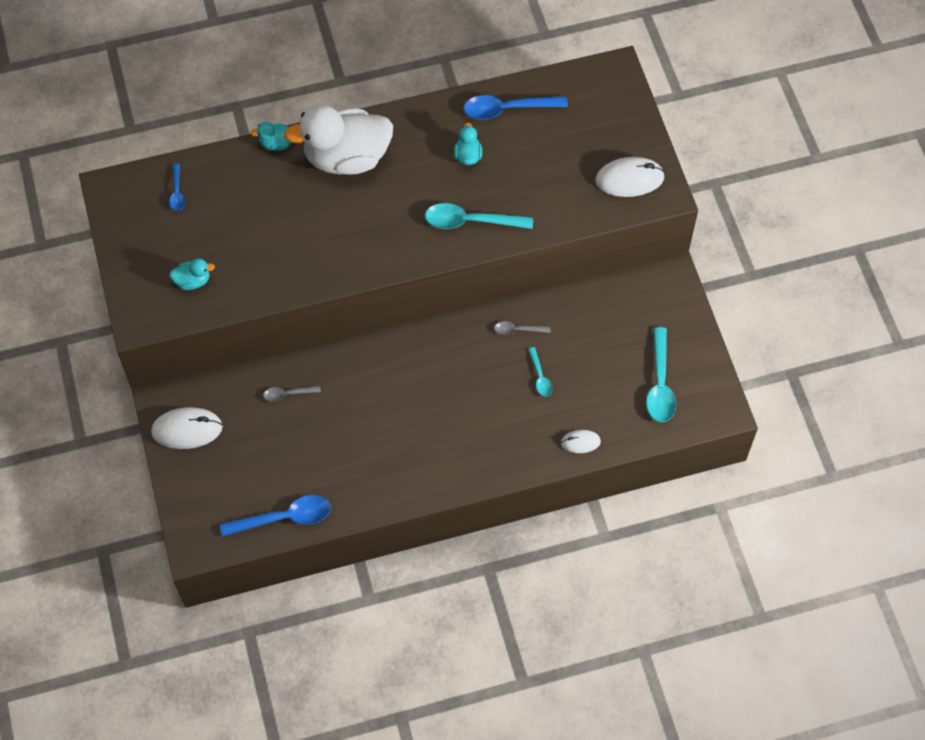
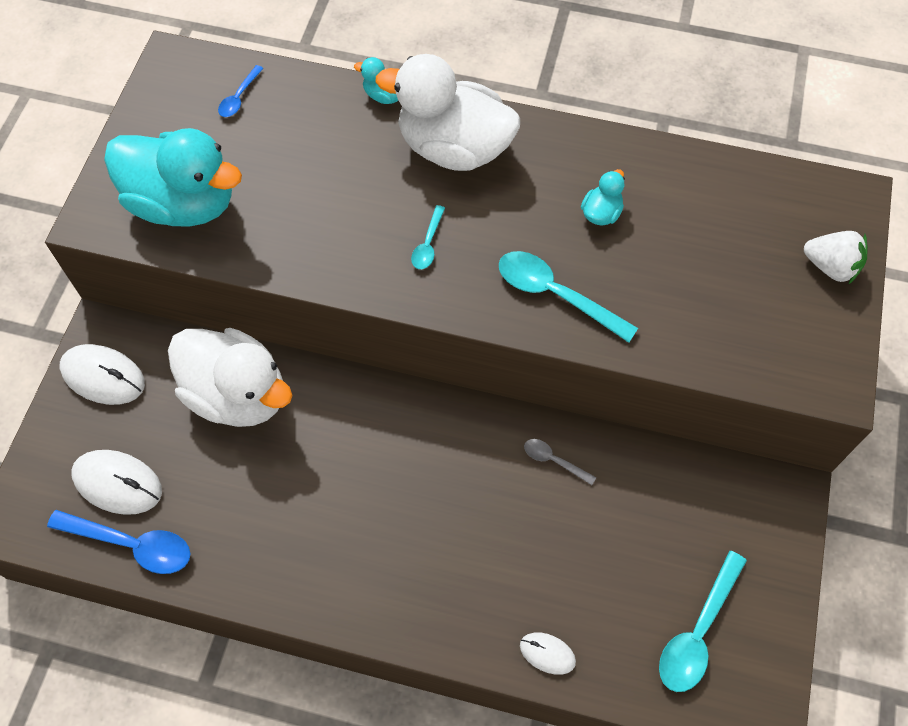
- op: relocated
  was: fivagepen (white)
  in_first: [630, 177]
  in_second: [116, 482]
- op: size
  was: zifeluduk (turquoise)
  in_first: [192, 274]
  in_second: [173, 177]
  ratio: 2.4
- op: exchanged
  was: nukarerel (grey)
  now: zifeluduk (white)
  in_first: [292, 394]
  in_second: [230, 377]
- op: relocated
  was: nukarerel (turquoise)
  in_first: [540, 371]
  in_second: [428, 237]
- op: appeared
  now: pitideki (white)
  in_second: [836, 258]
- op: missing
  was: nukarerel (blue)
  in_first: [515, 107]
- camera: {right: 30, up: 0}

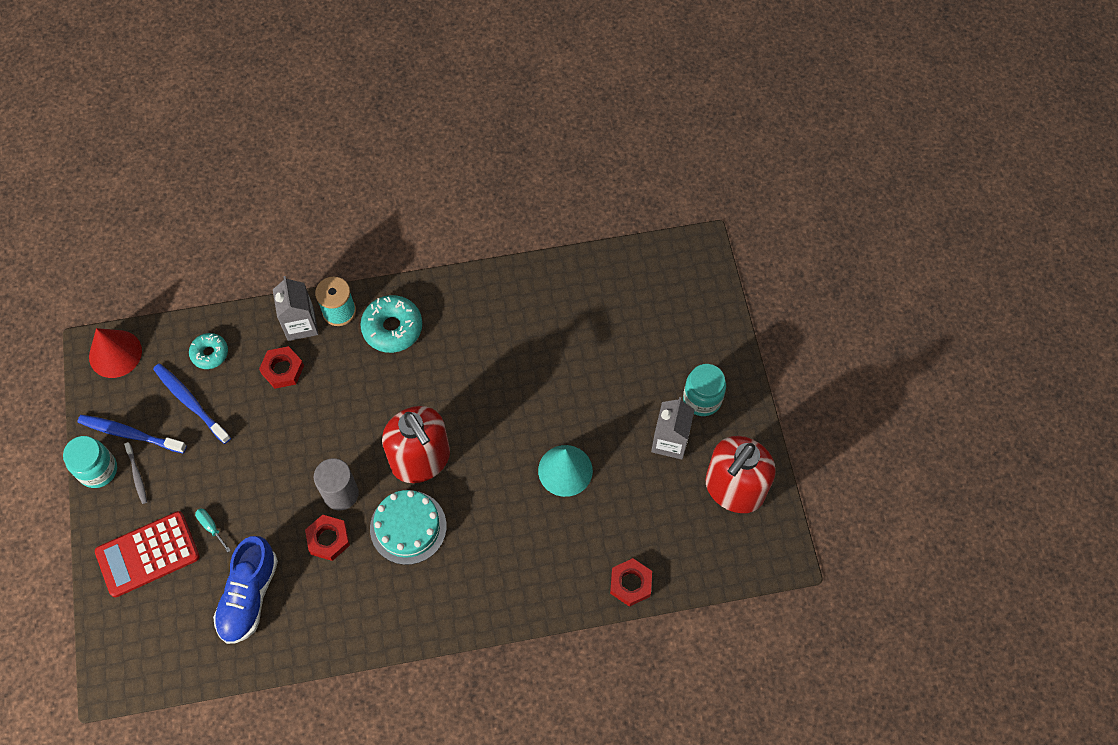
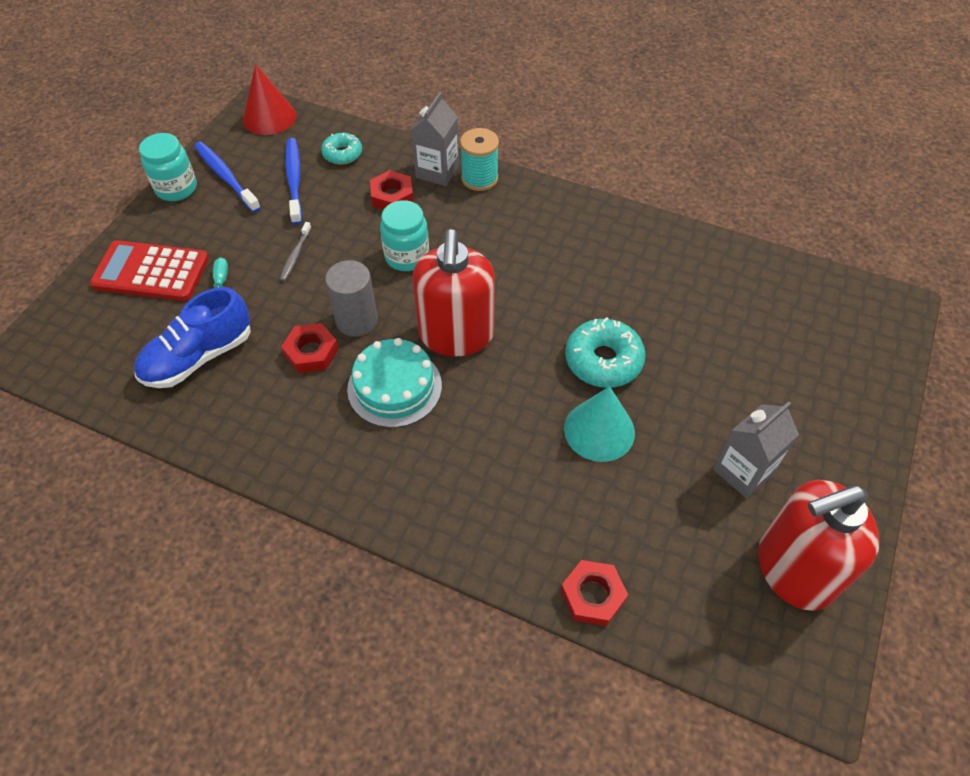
- op: relocated
  was: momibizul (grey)
  in_first: [135, 473]
  in_second: [295, 251]
- op: relocated
  was: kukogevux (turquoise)
  in_first: [704, 390]
  in_second: [404, 235]
- op: relocated
  was: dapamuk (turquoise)
  in_first: [391, 324]
  in_second: [605, 352]
- camera: {right: 35, up: -10}

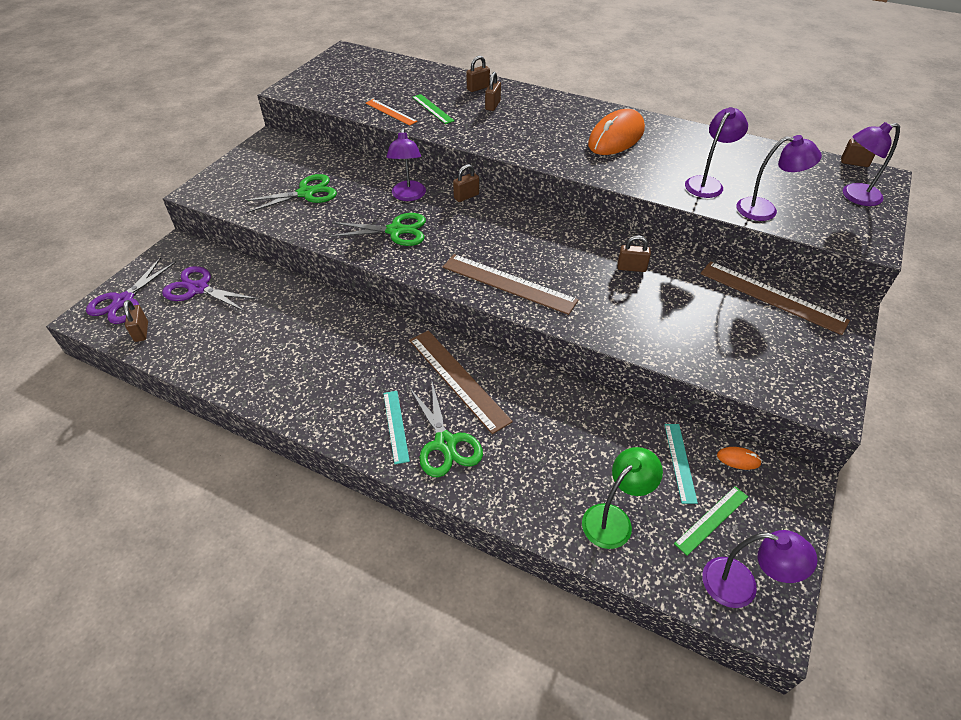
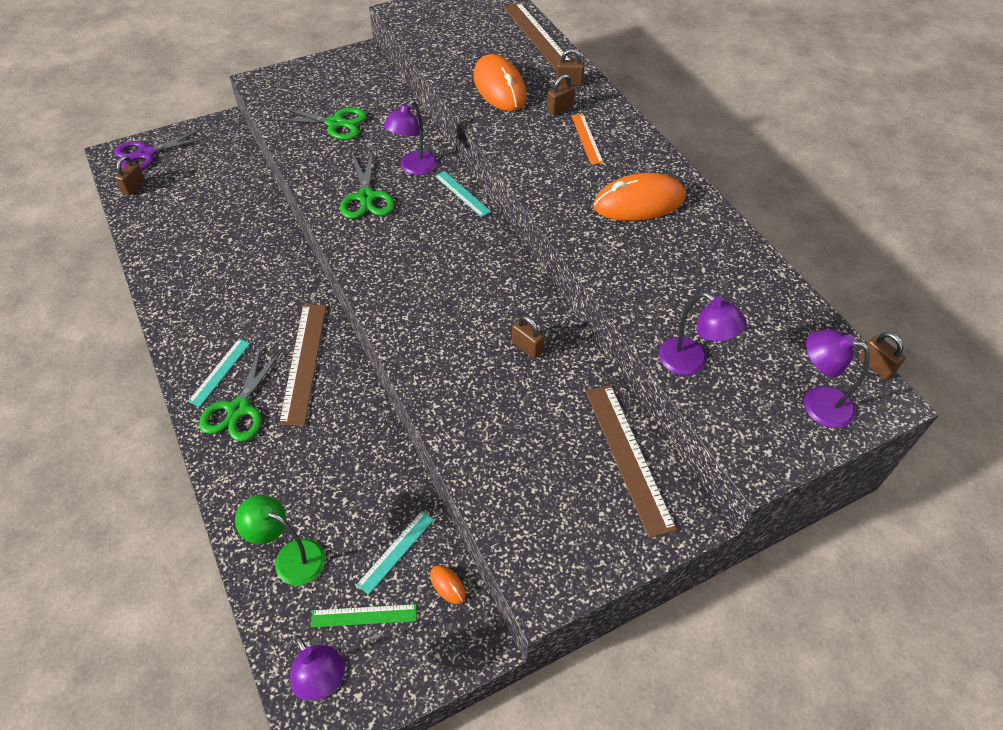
- op: spun
  was: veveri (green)
  in_first: [622, 498]
  in_second: [280, 540]
  clockwise: -150
- op: spun
  was: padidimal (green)
  in_first: [377, 229]
  in_second: [367, 185]
  clockwise: 45
- op: exchanged
  was: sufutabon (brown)
  now: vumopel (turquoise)
  in_first: [466, 183]
  in_second: [463, 194]
- op: exchanged
  was: vumopel (green)
  now: fivagepen (orange)
  in_first: [433, 109]
  in_second: [499, 82]
- op: relocated
  was: vumopel (brown)
  in_first: [511, 284]
  in_second: [536, 36]
- op: relocated
  was: vumopel (orange)
  in_first: [392, 112]
  in_second: [587, 139]
- op: missing
  was: padidimal (purple)
  in_first: [210, 288]
- op: missing
  was: veveri (purple)
  in_first: [716, 152]
- camera: {right: 35, up: 5}

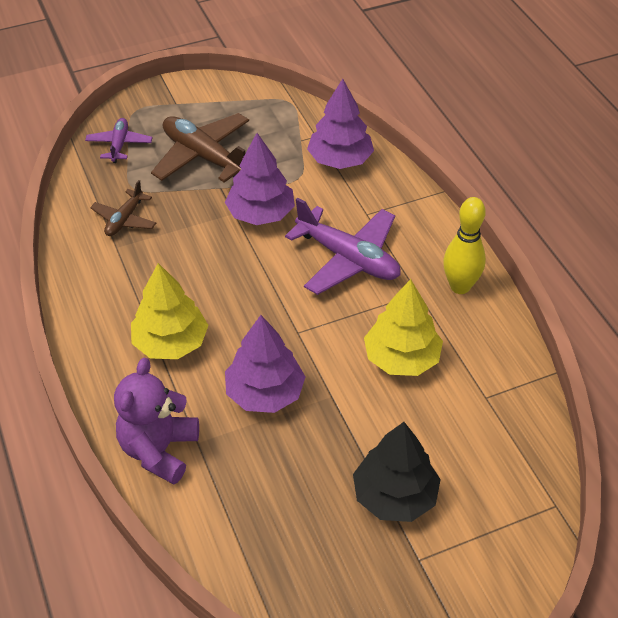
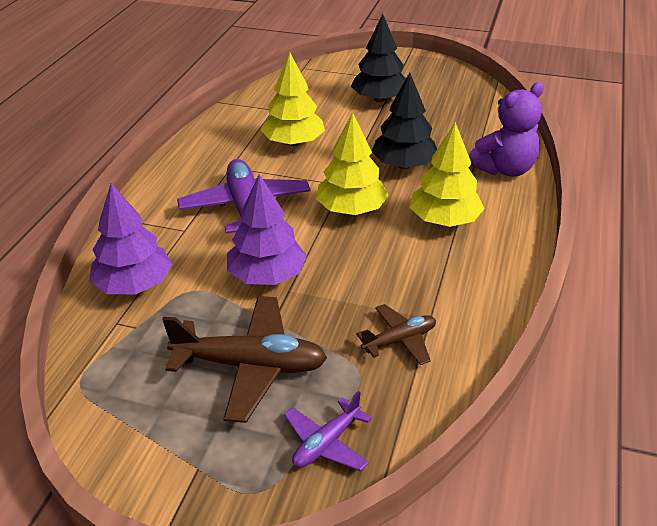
- op: spun
  was: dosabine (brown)
  in_first: [200, 148]
  in_second: [244, 359]
  clockwise: -75
- op: appeared
  now: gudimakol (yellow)
  in_second: [352, 164]
- op: colour
  was: gudimakol (purple)
  now: gudimakol (black)
  in_first: [265, 364]
  in_second: [404, 120]
- op: missing
  was: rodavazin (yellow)
  in_first: [464, 245]
- camera: {right: -140, up: -10}

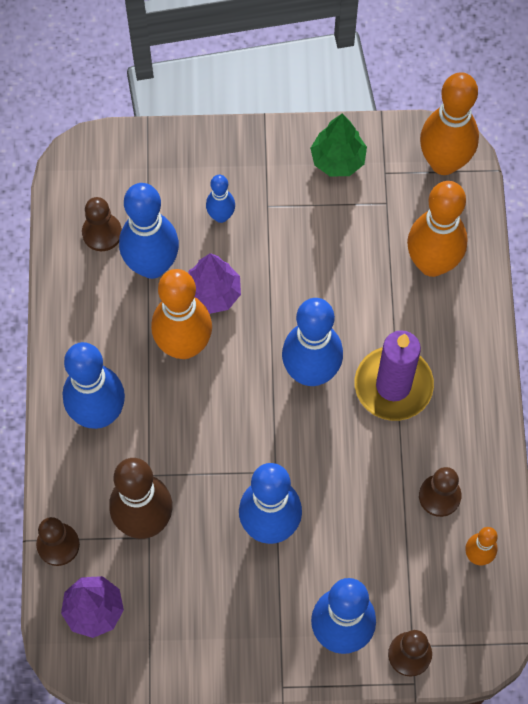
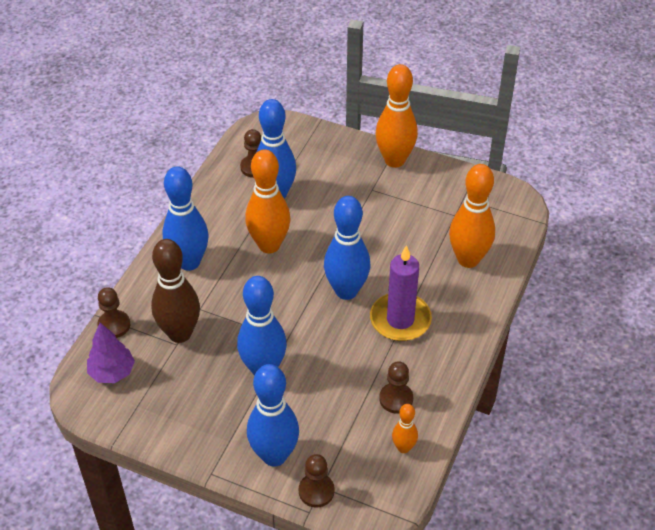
- op: relocated
  was: rodavazin (orange)
  in_first: [449, 123]
  in_second: [396, 116]
- op: missing
  was: gudimakol (purple)
  in_first: [214, 283]
- op: missing
  was: rodavazin (blue)
  in_first: [220, 199]
- op: missing
  was: gudimakol (green)
  in_first: [338, 145]
- camera: {right: 25, up: -20}

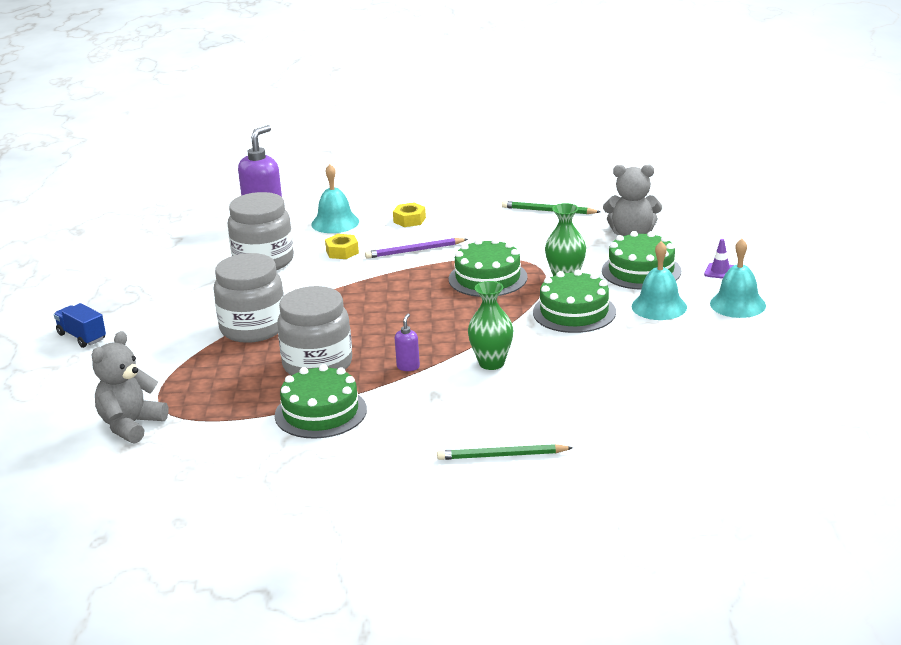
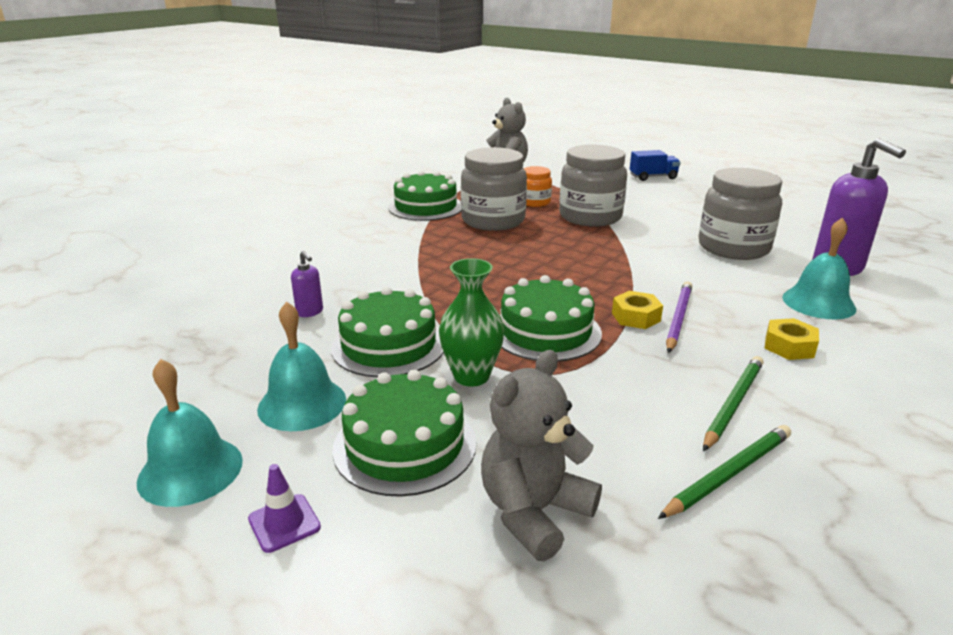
- op: relocated
  was: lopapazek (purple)
  in_first: [407, 342]
  in_second: [307, 284]
- op: appeared
  now: kukogevux (orange)
  in_second: [538, 186]
- op: relocated
  was: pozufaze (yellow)
  in_first: [342, 246]
  in_second: [637, 310]
- op: relocated
  was: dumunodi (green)
  in_first: [505, 452]
  in_second: [733, 403]
- op: missing
  was: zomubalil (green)
  in_first: [490, 325]
- camera: {right: 125, up: 0}

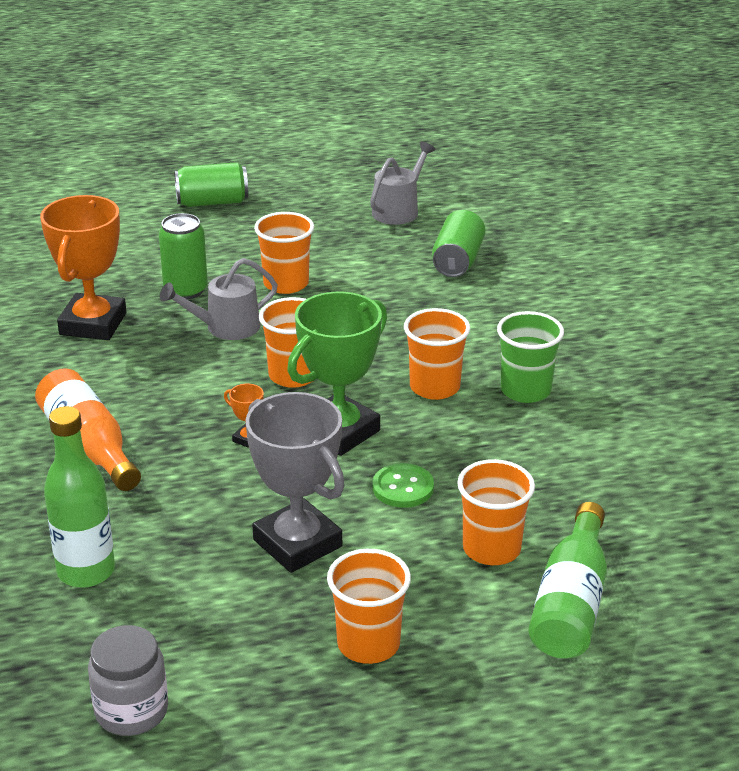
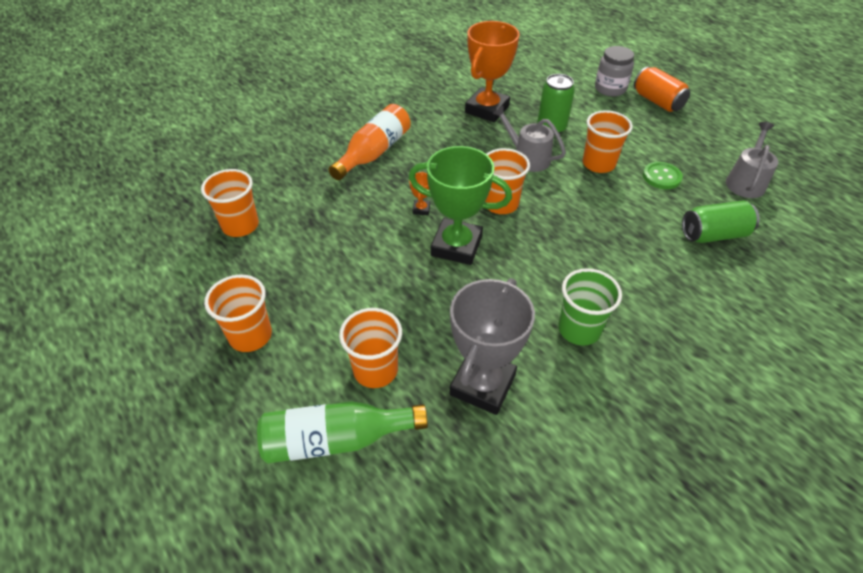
- op: relocated
  was: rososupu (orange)
  in_first: [437, 354]
  in_second: [230, 203]
- op: relocated
  was: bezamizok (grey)
  in_first: [295, 482]
  in_second: [492, 346]
- op: spun
  was: bezamizok (orange)
  in_first: [83, 267]
  in_second: [492, 71]
  clockwise: -45
- op: relocated
  was: kukogevux (grey)
  in_first: [128, 680]
  in_second: [614, 71]
- op: colour
  was: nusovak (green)
  now: nusovak (orange)
  in_first: [211, 184]
  in_second: [662, 89]
- op: relocated
  was: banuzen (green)
  in_first: [403, 485]
  in_second: [663, 175]
- op: spun
  was: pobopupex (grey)
  in_first: [402, 183]
  in_second: [752, 160]
  clockwise: -75
- op: missing
  was: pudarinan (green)
  in_first: [79, 497]
- camera: {right: 65, up: 15}

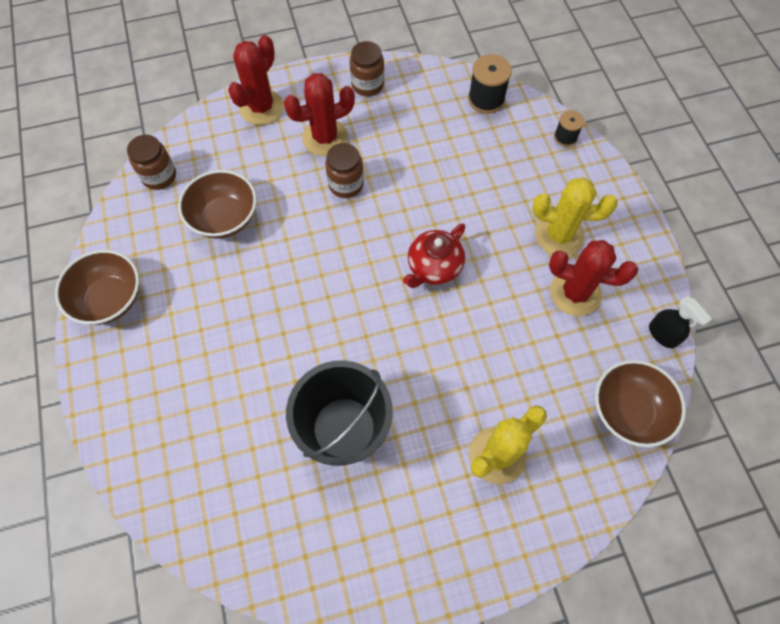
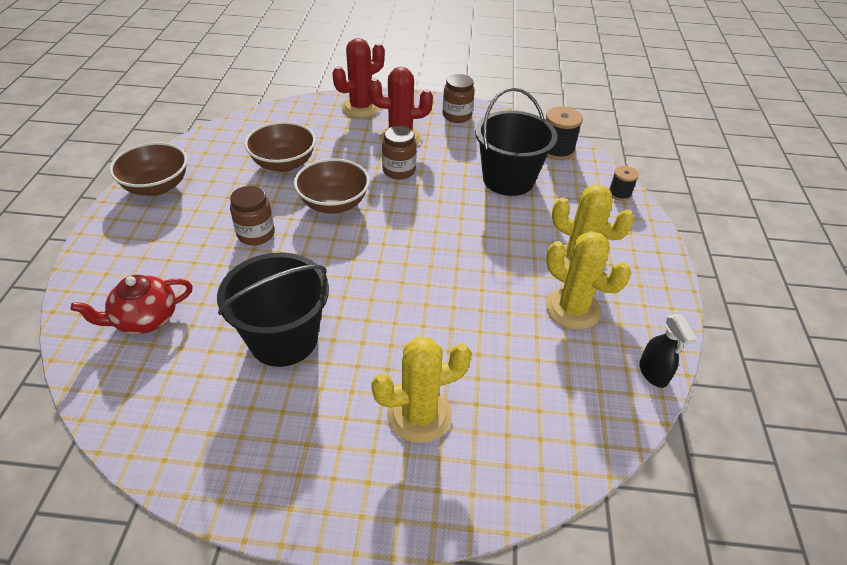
- op: relocated
  was: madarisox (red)
  in_first: [434, 255]
  in_second: [131, 304]
- op: relocated
  was: kukogevux (brown)
  in_first: [151, 162]
  in_second: [252, 215]
- op: relocated
  was: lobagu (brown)
  in_first: [640, 403]
  in_second: [332, 186]
- op: appeared
  now: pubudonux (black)
  in_second: [516, 141]
- op: colour
  was: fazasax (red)
  now: fazasax (yellow)
  in_first: [593, 278]
  in_second: [588, 280]
- camera: {right: 20, up: -20}

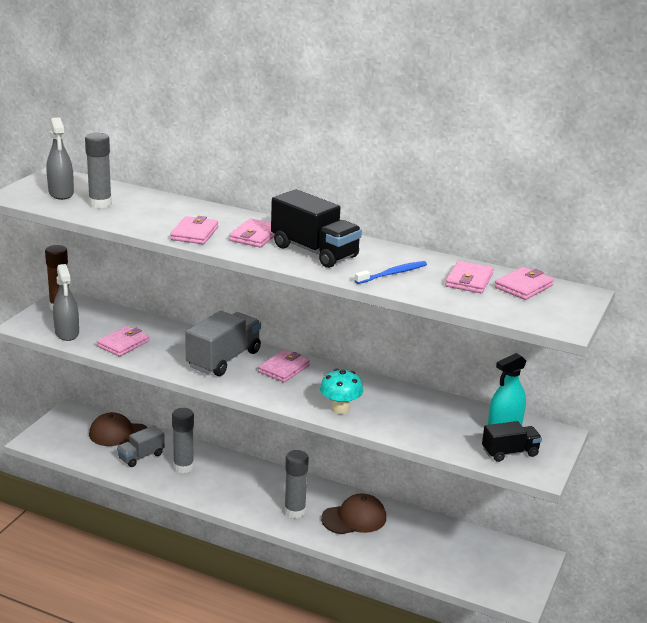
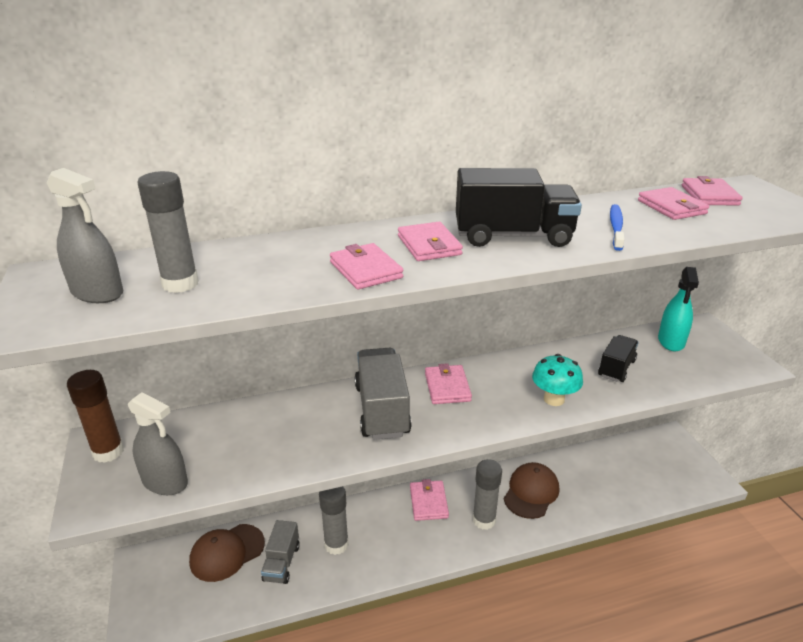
- op: relocated
  was: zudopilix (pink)
  in_first: [123, 341]
  in_second: [429, 500]
- op: relocated
  was: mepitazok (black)
  in_first: [512, 441]
  in_second: [618, 358]
- camera: {right: -40, up: 5}

